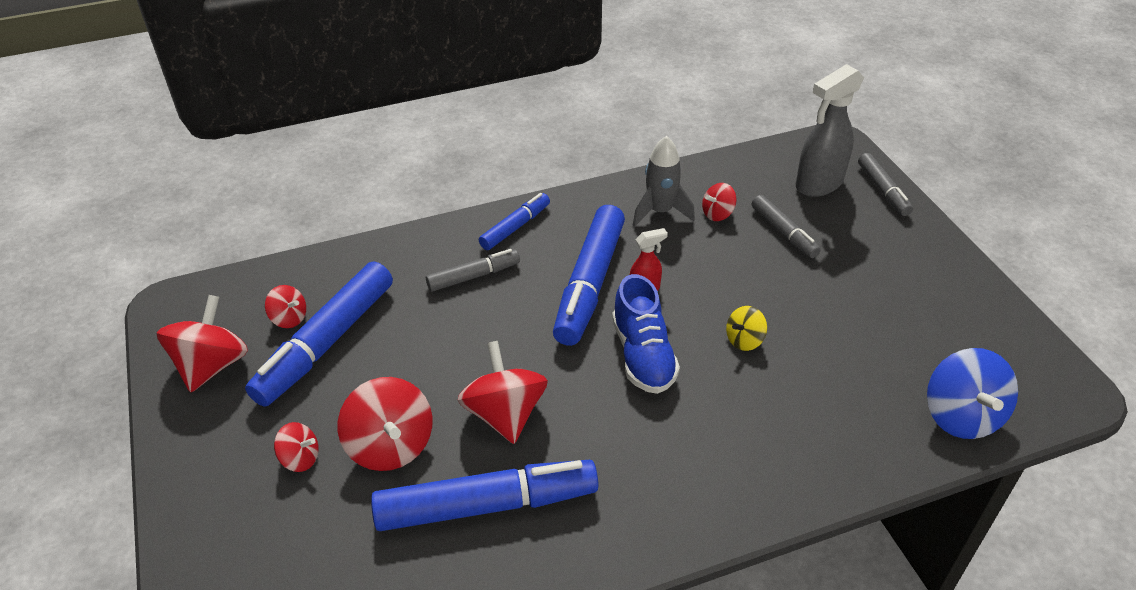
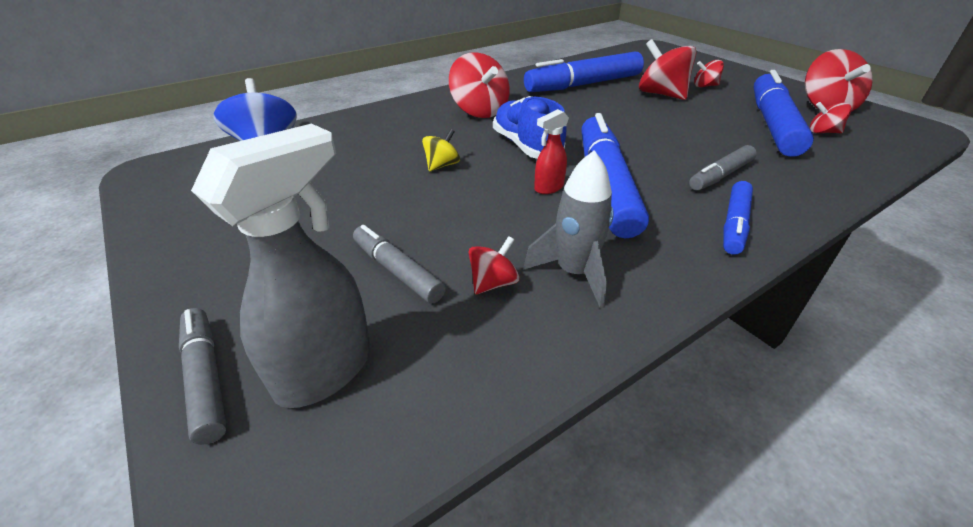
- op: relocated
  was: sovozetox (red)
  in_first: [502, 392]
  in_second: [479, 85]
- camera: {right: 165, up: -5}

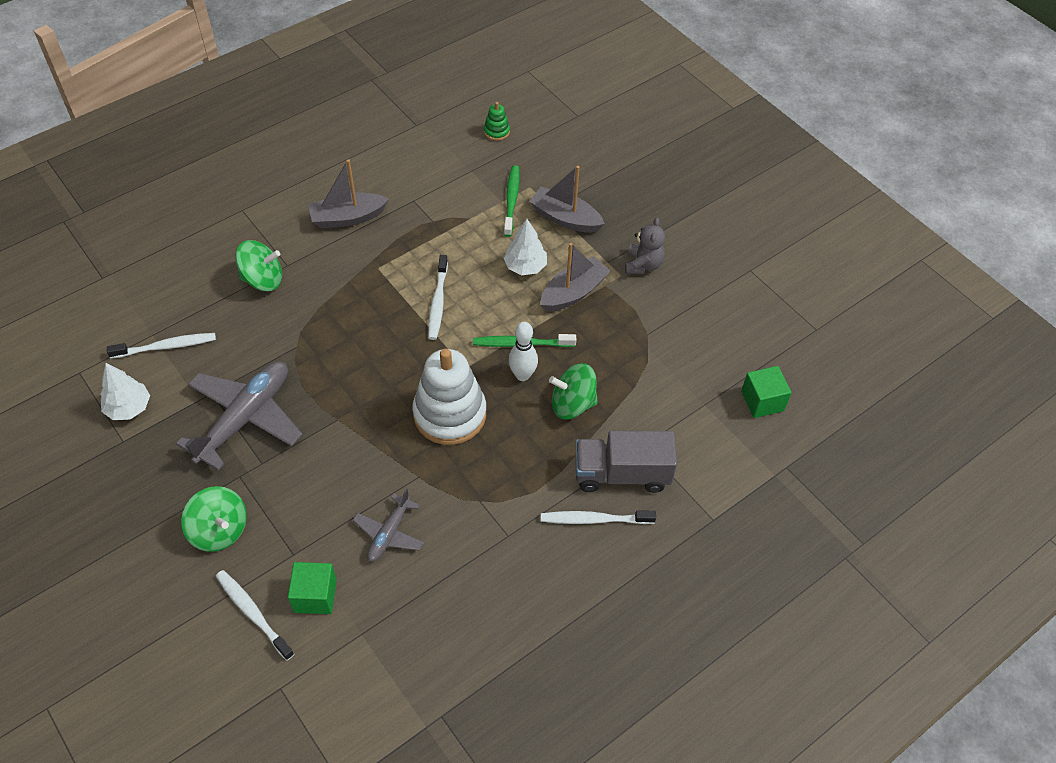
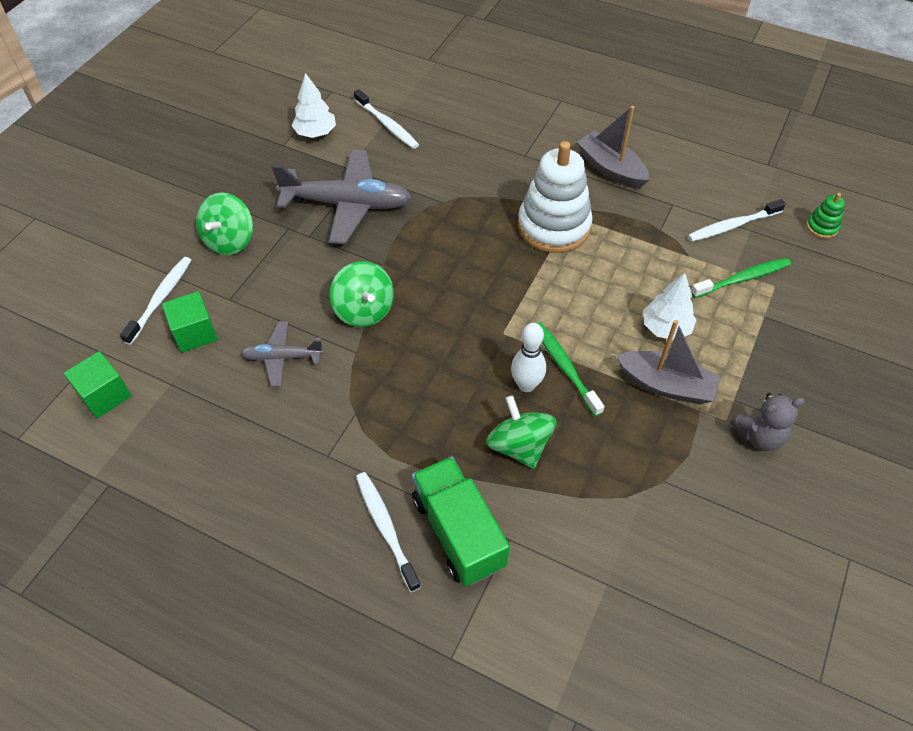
- op: relocated
  was: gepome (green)
  in_first: [766, 392]
  in_second: [98, 384]
- op: relocated
  was: sovozetox (green)
  in_first: [258, 265]
  in_second: [362, 294]
- op: colour
  was: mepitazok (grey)
  now: mepitazok (green)
  in_first: [626, 462]
  in_second: [461, 521]
- op: relocated
  was: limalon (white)
  in_first: [449, 397]
  in_second: [555, 197]
- op: relocated
  was: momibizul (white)
  in_first: [438, 297]
  in_second: [737, 220]
- op: missing
  was: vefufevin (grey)
  in_first: [567, 199]
- camera: {right: 65, up: 0}

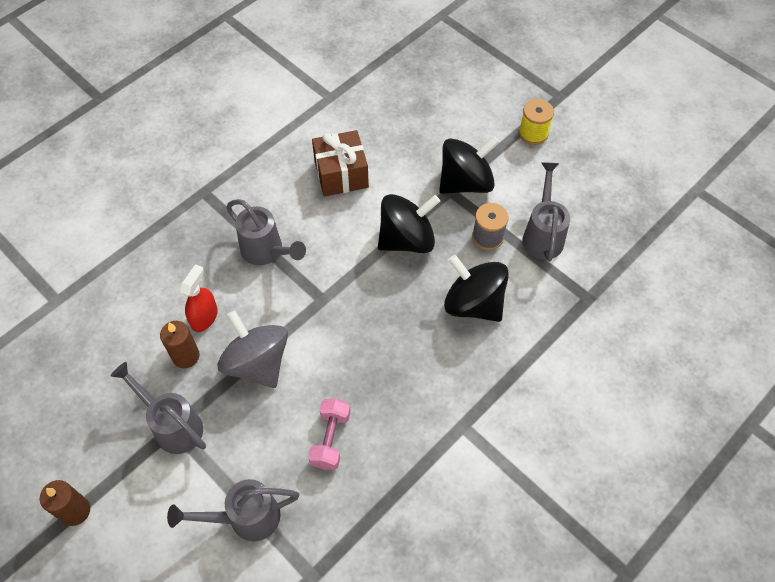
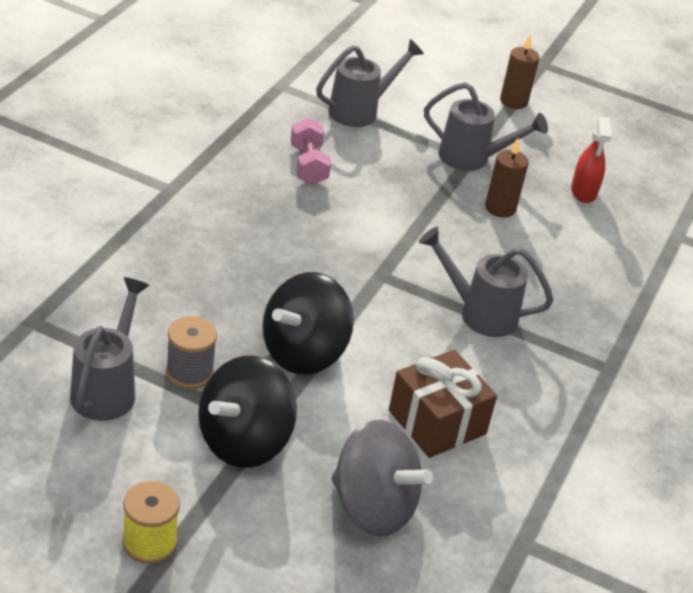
- op: spun
  was: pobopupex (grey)
  in_first: [546, 212]
  in_second: [110, 349]
  clockwise: -150
- op: relocated
  was: sovozetox (grey)
  in_first: [253, 349]
  in_second: [382, 478]
- op: relocated
  was: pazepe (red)
  in_first: [199, 298]
  in_second: [591, 160]
- op: missing
  was: sovozetox (black)
  in_first: [476, 288]
- camera: {right: 155, up: -20}

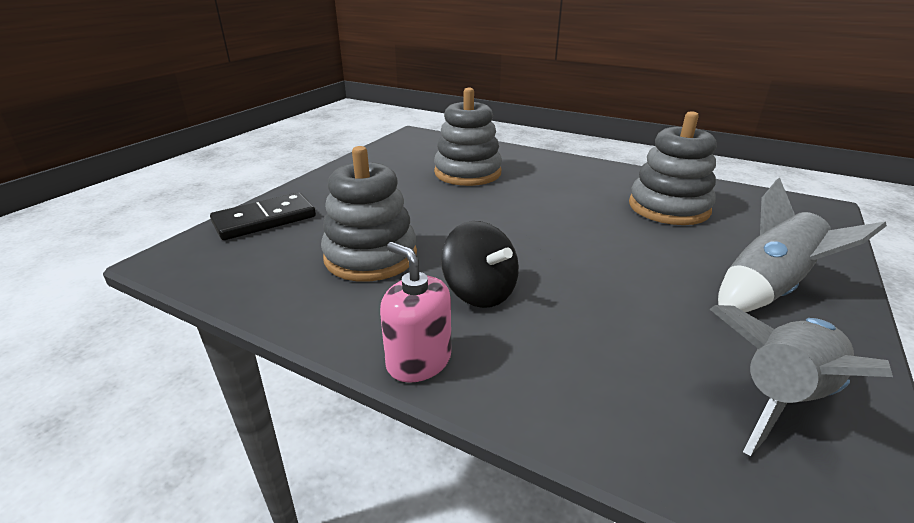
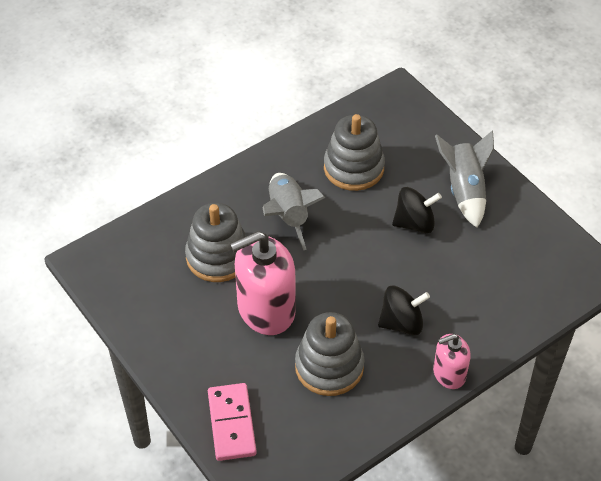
- op: colour
  was: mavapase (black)
  now: mavapase (pink)
  in_first: [263, 216]
  in_second: [232, 422]
- op: appeared
  now: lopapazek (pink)
  in_second: [263, 283]
- op: relocated
  was: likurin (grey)
  in_first: [801, 380]
  in_second: [294, 211]
- op: appeared
  now: sovozetox (black)
  in_second: [417, 210]
- camera: {right: -65, up: 20}

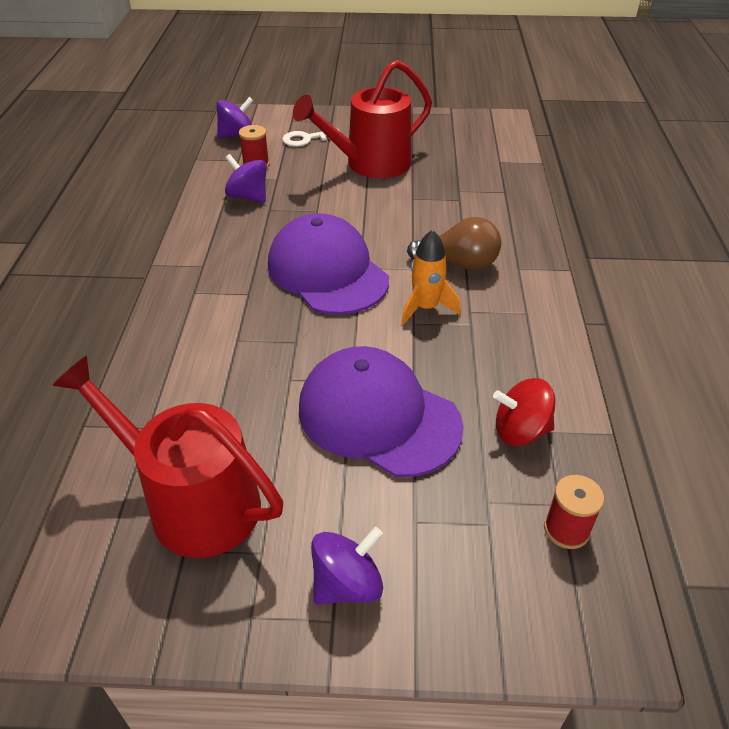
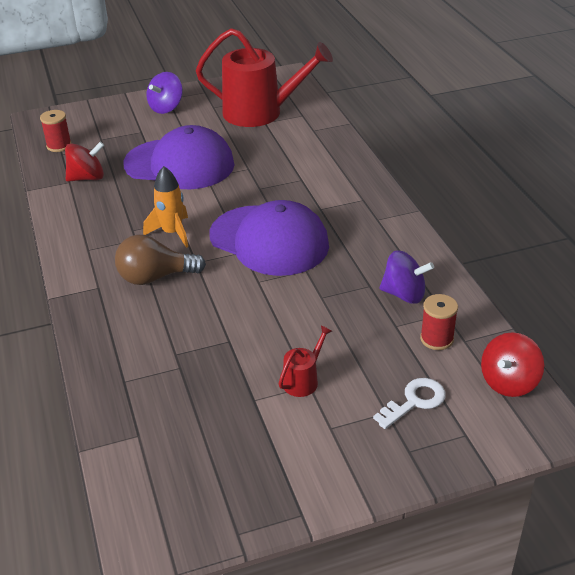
- op: size
  was: pobopupex (red)
  in_first: [362, 119]
  in_second: [305, 361]
  ratio: 0.42
- op: colour
  was: sovozetox (purple)
  now: sovozetox (red)
  in_first: [234, 117]
  in_second: [512, 364]
- camera: {right: 160, up: -5}

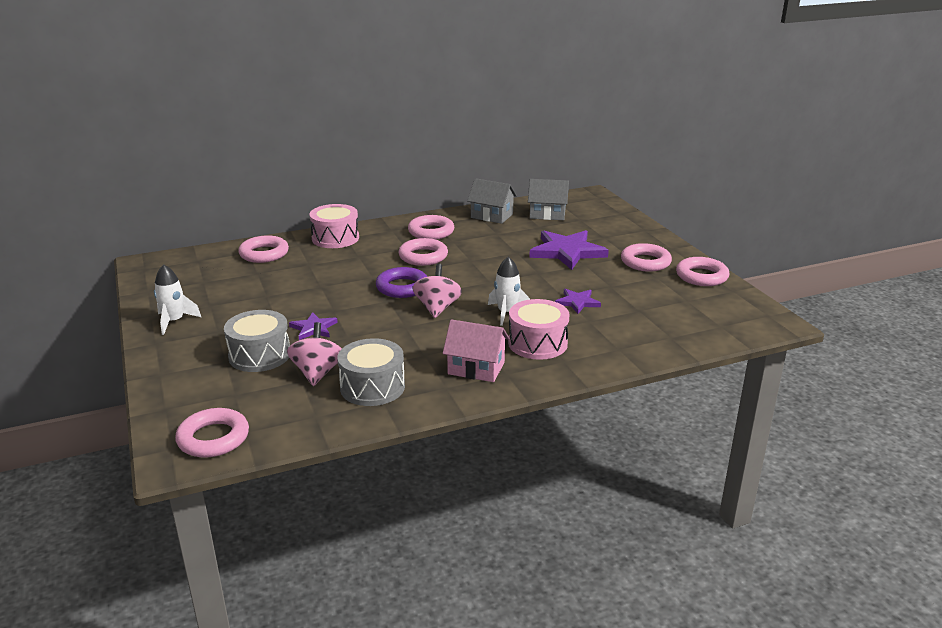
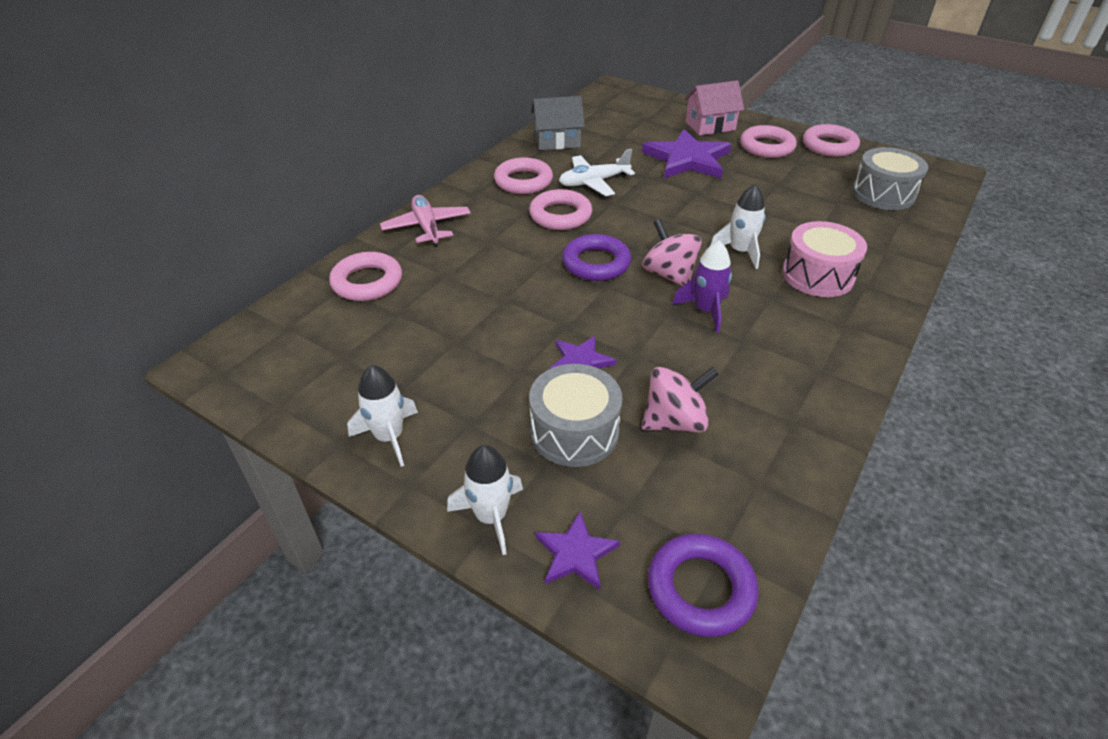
- op: exchanged
  was: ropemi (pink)
  now: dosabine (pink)
  in_first: [334, 226]
  in_second: [425, 221]
- op: appeared
  now: likurin (white)
  in_second: [485, 500]
- op: relocated
  was: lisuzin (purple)
  in_first: [578, 301]
  in_second: [577, 550]
- op: appeared
  now: dosabine (white)
  in_second: [597, 172]
- op: spun
  was: sovozetox (pink)
  in_first: [314, 354]
  in_second: [680, 399]
  clockwise: 105
- op: colour
  was: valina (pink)
  now: valina (purple)
  in_first: [212, 433]
  in_second: [703, 585]
- op: appeared
  now: likurin (purple)
  in_second: [702, 286]
- op: relocated
  was: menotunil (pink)
  in_first: [476, 350]
  in_second: [714, 108]
- op: relocated
  was: ropemi (grey)
  in_first: [371, 372]
  in_second: [890, 178]
- op: missing
  was: menotunil (grey)
  in_first: [548, 199]
- camera: {right: -35, up: 15}

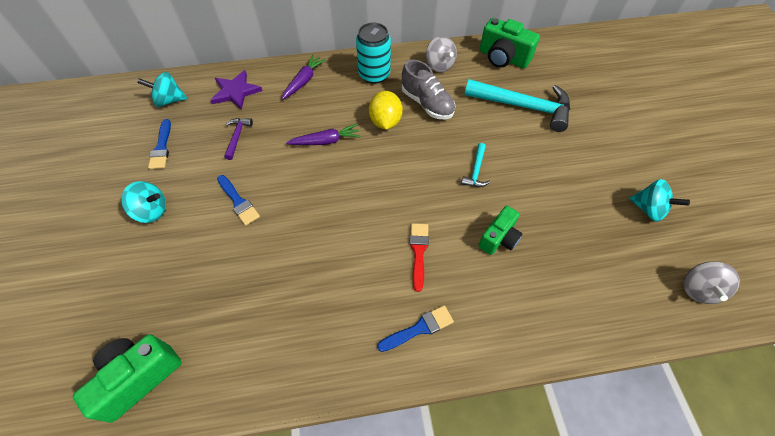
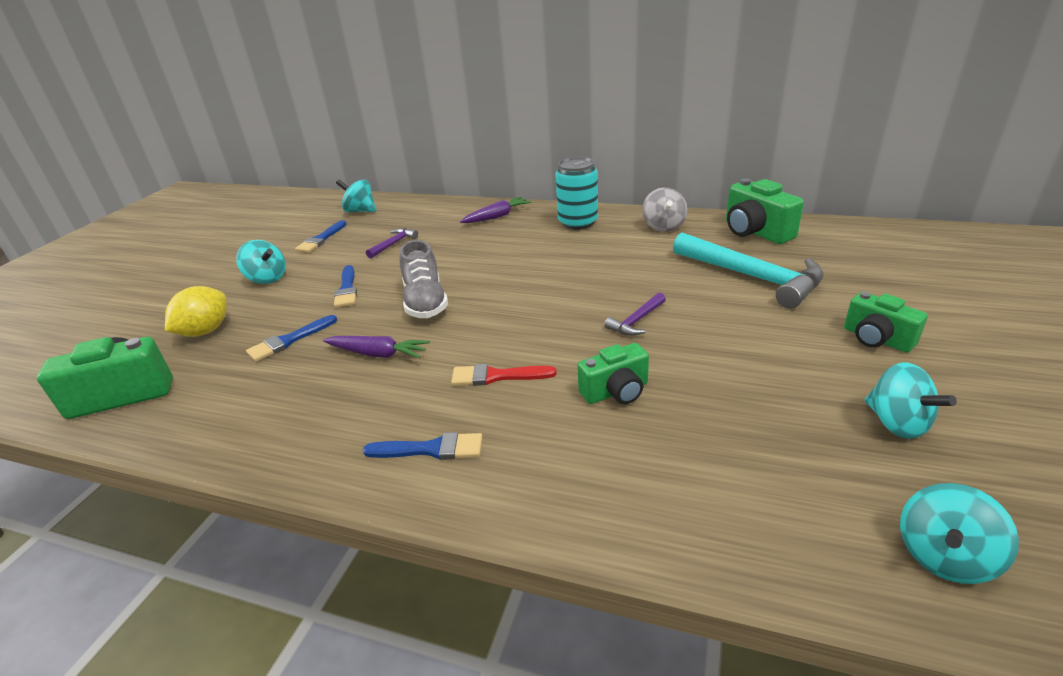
- op: relocated
  was: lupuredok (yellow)
  in_first: [386, 110]
  in_second: [196, 311]
- op: appeared
  now: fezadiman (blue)
  in_second: [291, 338]
- op: relocated
  was: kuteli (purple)
  in_first: [323, 134]
  in_second: [376, 347]
- op: relocated
  was: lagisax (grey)
  in_first: [428, 89]
  in_second: [424, 279]
- op: spun
  was: fezadiman (red)
  in_first: [419, 257]
  in_second: [504, 375]
  clockwise: -120
- op: colour
  was: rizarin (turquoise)
  now: rizarin (purple)
  in_first: [475, 165]
  in_second: [635, 314]
- op: appeared
  now: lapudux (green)
  in_second: [886, 322]
- op: colour
  was: sovozetox (grey)
  now: sovozetox (turquoise)
  in_first: [712, 282]
  in_second: [959, 533]
- op: missing
  was: lisuzin (purple)
  in_first: [236, 90]
- camera: {right: 30, up: -25}

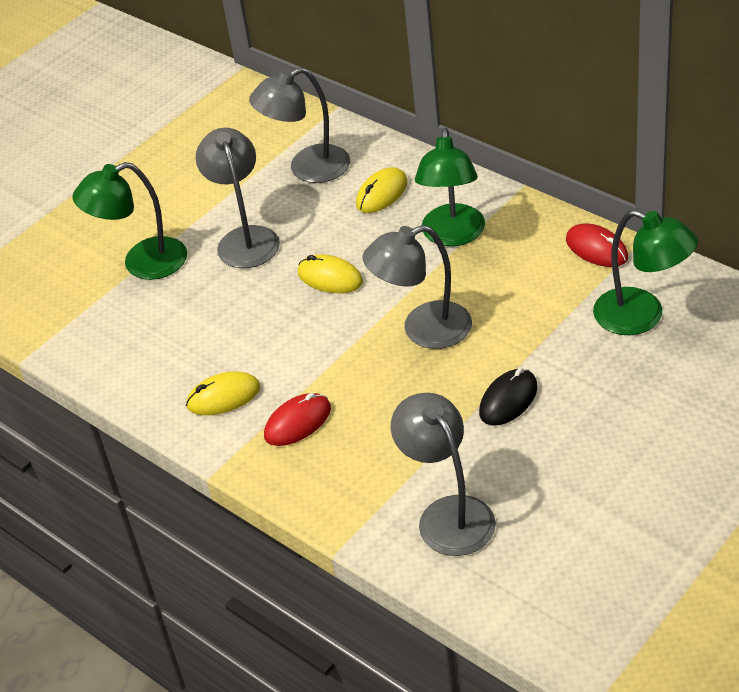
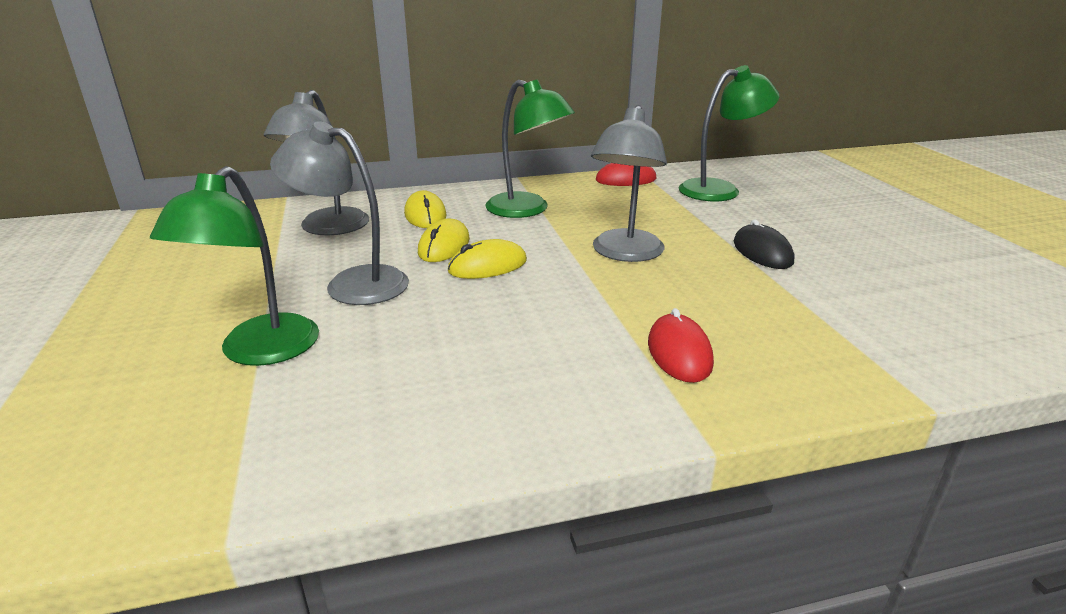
- op: relocated
  was: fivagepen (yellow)
  in_first: [223, 393]
  in_second: [444, 240]
- op: missing
  was: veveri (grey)
  in_first: [443, 474]
- camera: {right: -60, up: -15}

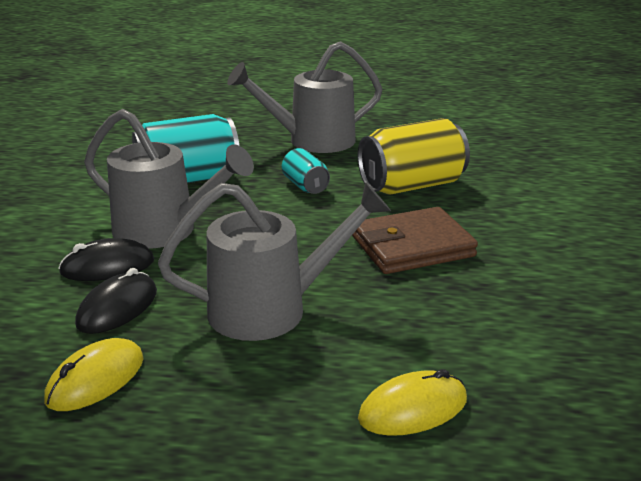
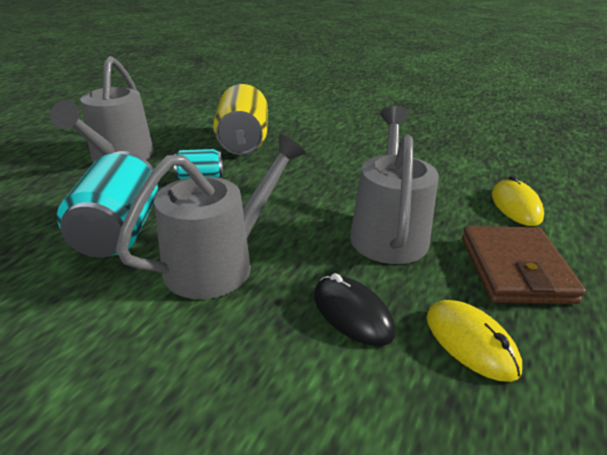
- op: relocated
  was: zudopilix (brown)
  in_first: [415, 240]
  in_second: [524, 265]
- op: missing
  was: fivagepen (black)
  in_first: [106, 259]
- camera: {right: -70, up: 5}

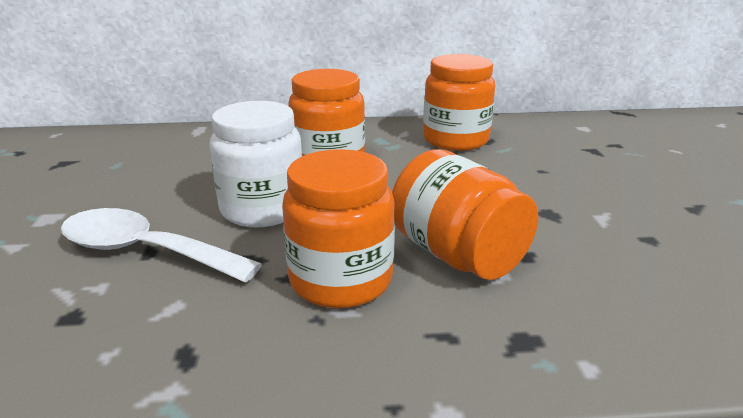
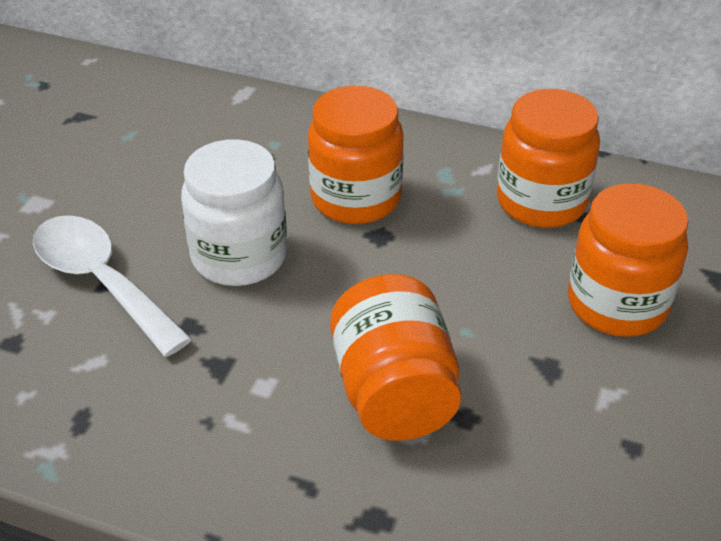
- op: relocated
  was: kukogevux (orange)
  in_first: [338, 228]
  in_second: [628, 260]
- camera: {right: 25, up: 15}

